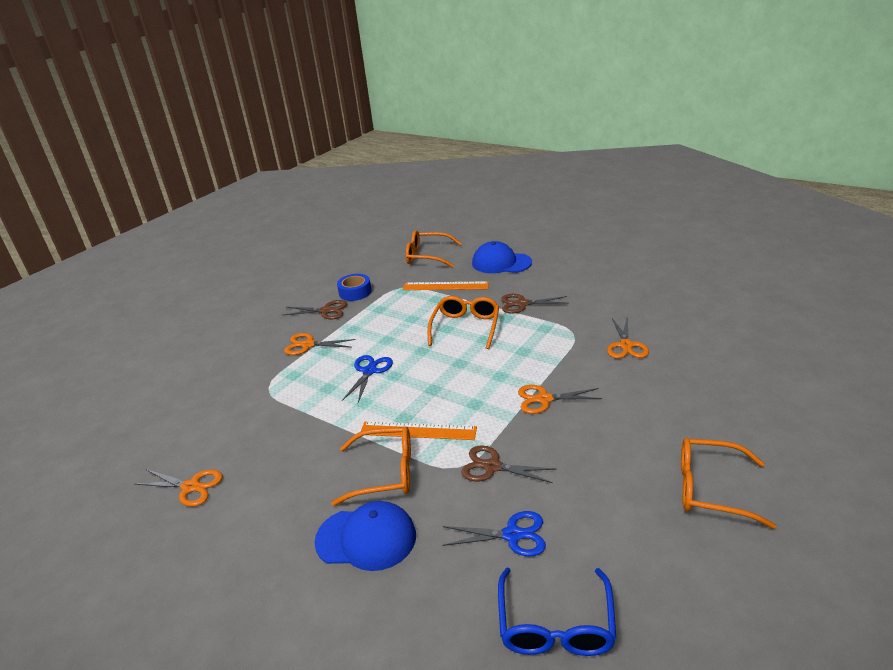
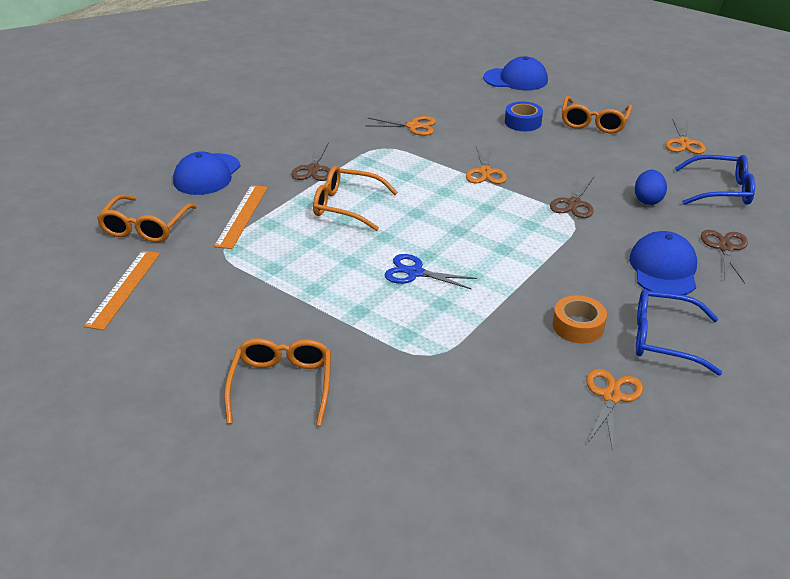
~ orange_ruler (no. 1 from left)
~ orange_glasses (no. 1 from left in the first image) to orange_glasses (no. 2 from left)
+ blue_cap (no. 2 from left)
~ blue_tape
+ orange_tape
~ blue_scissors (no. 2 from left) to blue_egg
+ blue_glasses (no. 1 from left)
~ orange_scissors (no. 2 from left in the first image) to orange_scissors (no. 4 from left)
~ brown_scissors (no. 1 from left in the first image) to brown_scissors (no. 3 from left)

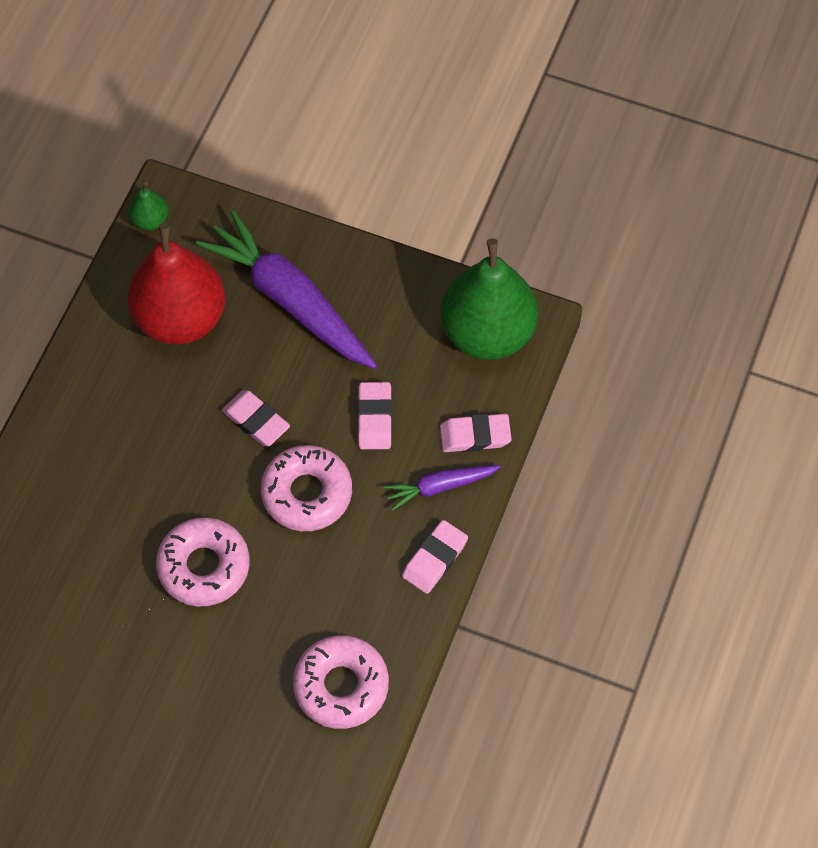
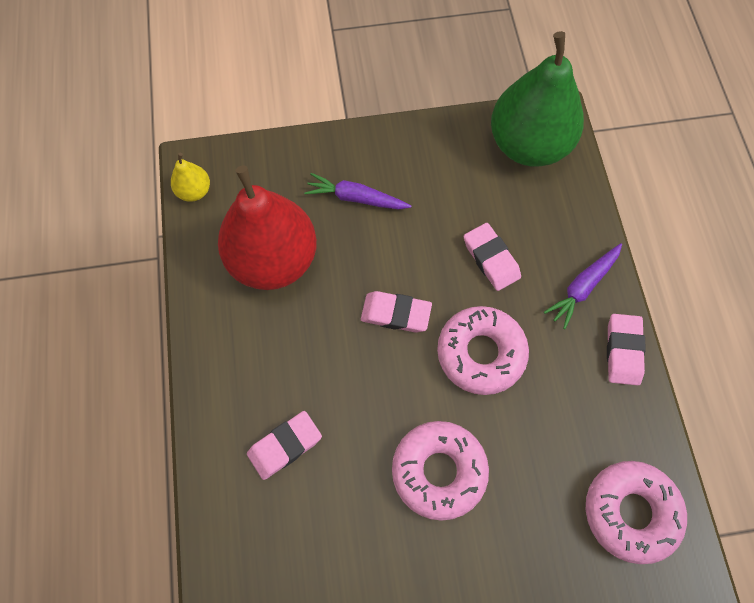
~ green_pear (no. 1 from left) to yellow_pear
~ pink_eraser (no. 4 from left in the first image) to pink_eraser (no. 1 from left)
~ purple_carrot (no. 1 from left) x0.49

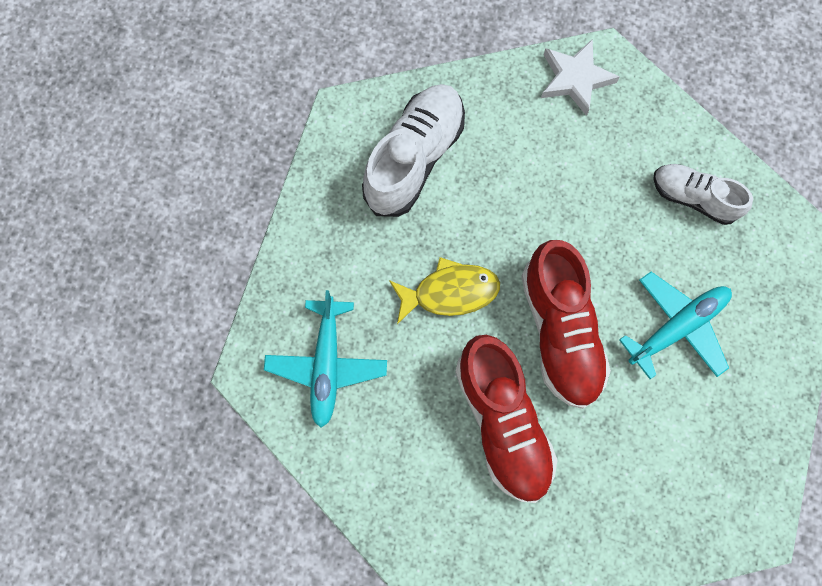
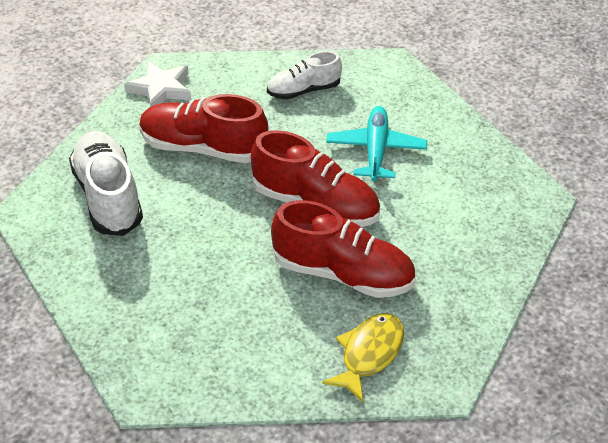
+ red_shoe (no. 1 from left)
~ yellow_fish
- turquoise_plane (no. 1 from left)

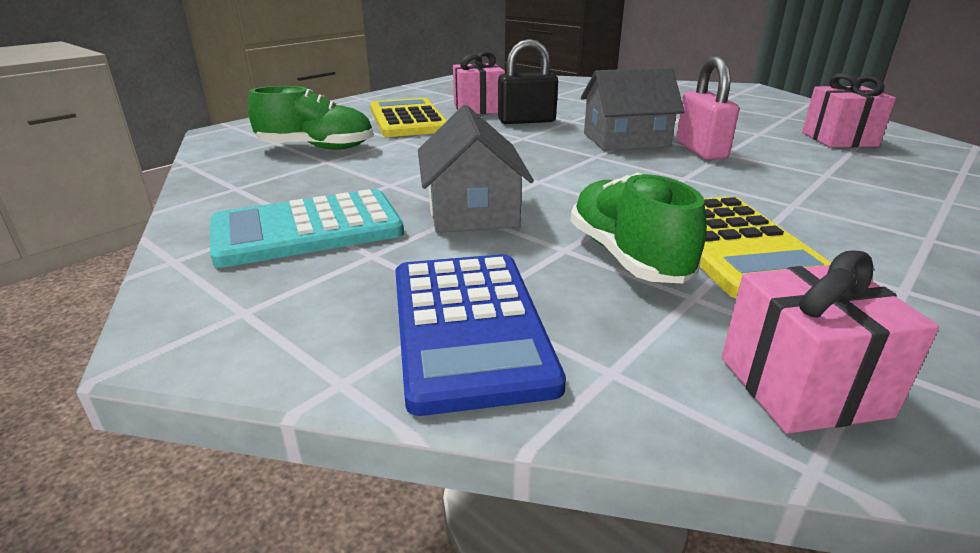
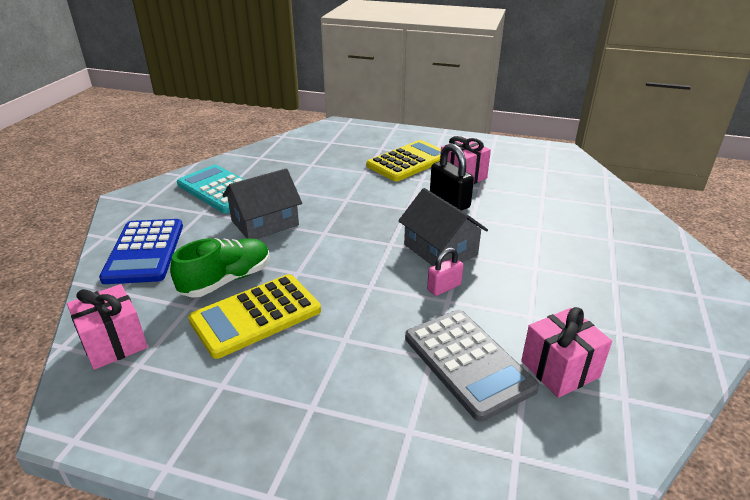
~ blue_calculator 60 degrees counterclockwise
+ grey_calculator
~ pink_padlock x0.62
- green_shoe (no. 1 from left)

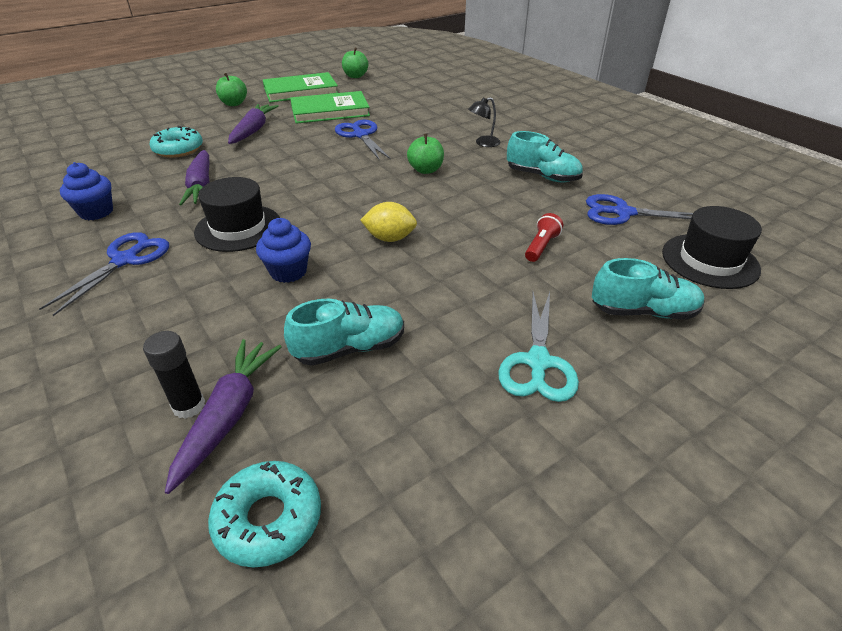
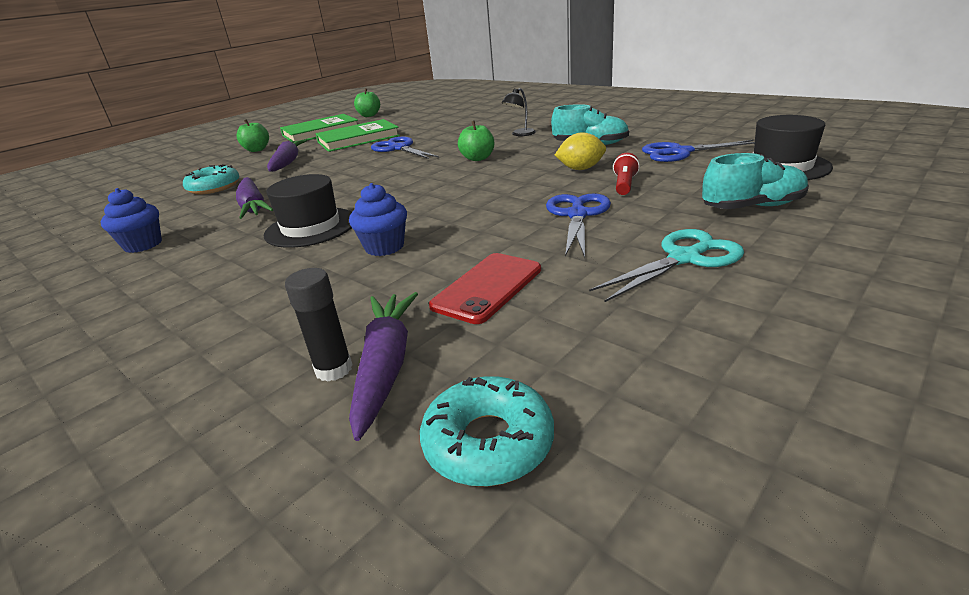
~ turquoise_shoe (no. 1 from left) to red_phone
~ blue_scissors (no. 1 from left in the first image) to blue_scissors (no. 2 from left)
~ yellow_lemon
~ turquoise_scissors 120 degrees counterclockwise

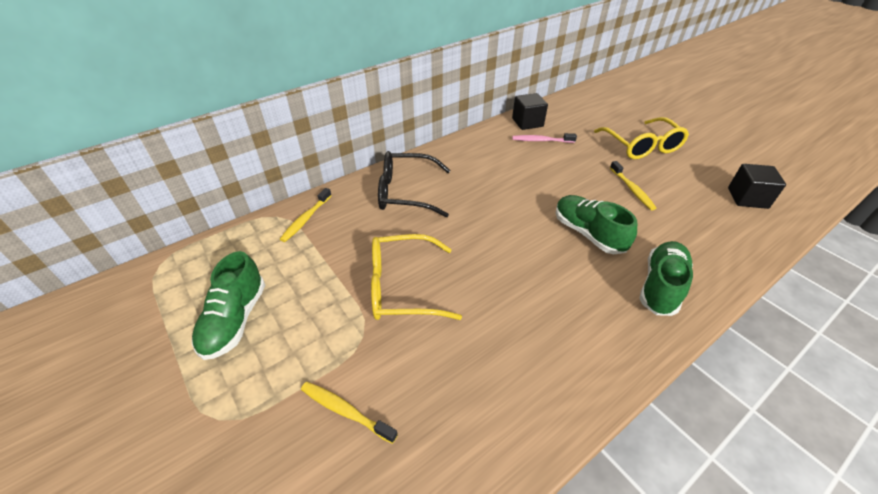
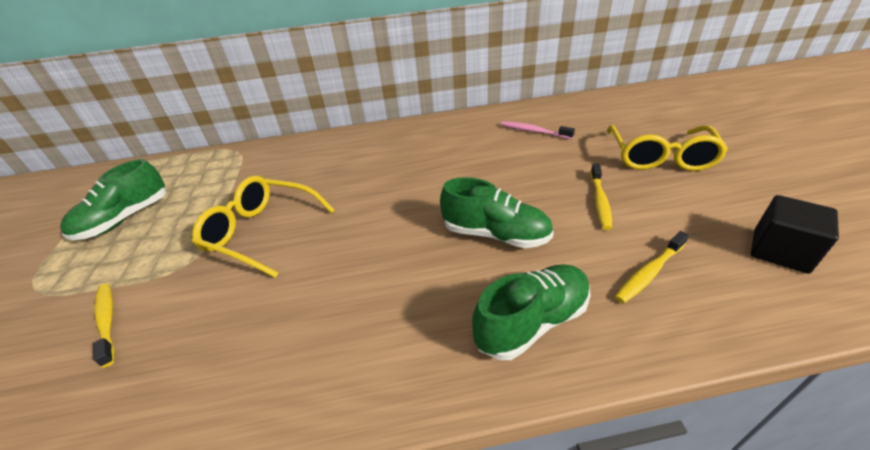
~ green_shoe (no. 2 from left) 120 degrees clockwise
~ yellow_toothbrush (no. 1 from left in the first image) to yellow_toothbrush (no. 3 from left)
- black_glasses
- black_cube (no. 1 from left)

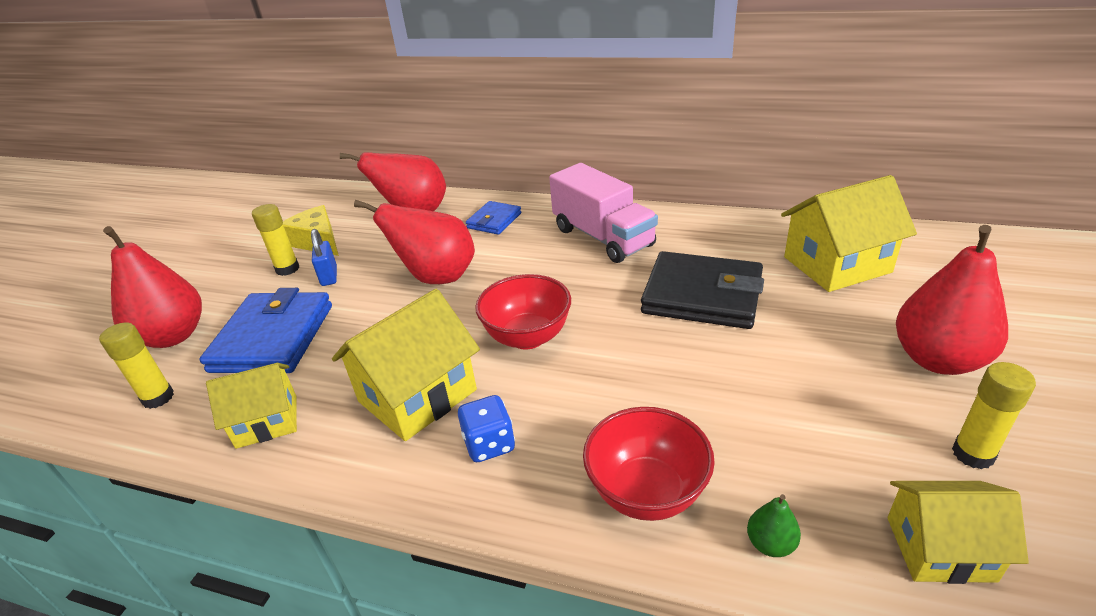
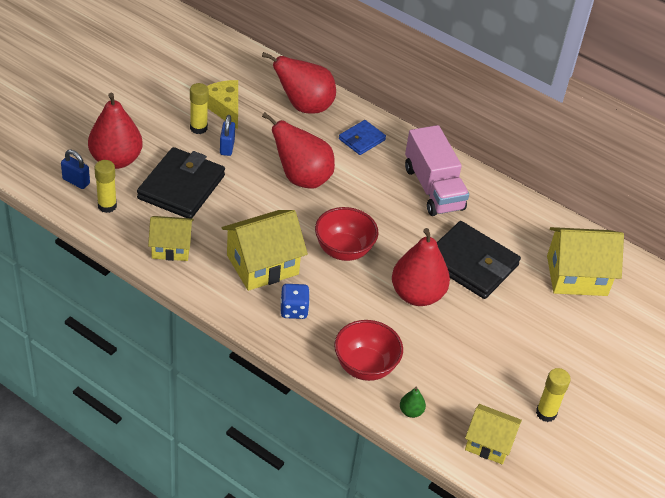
+ blue_padlock (no. 1 from left)
~ blue_wallet (no. 1 from left) to black_wallet (no. 1 from left)
~ red_pear (no. 4 from left)

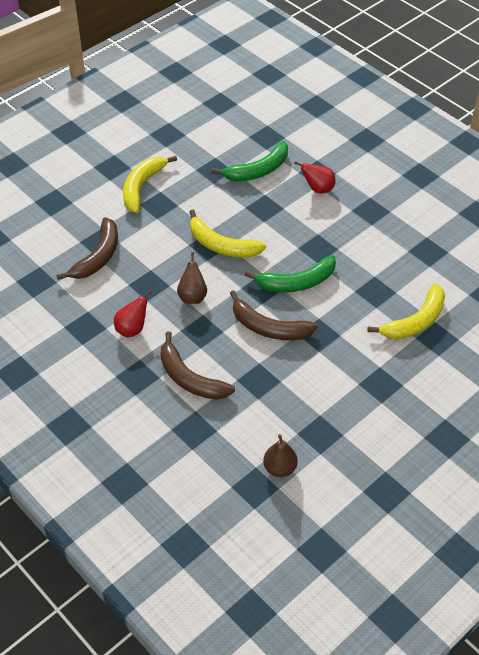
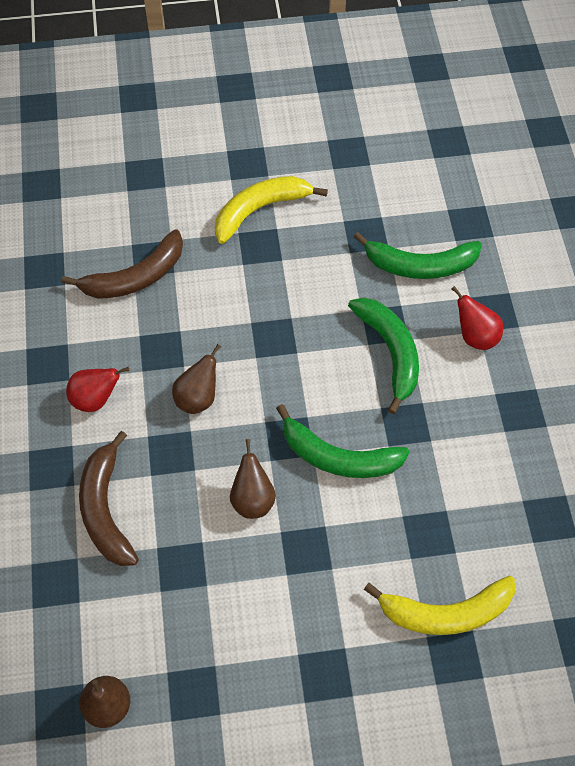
~ brown_banana (no. 3 from left) to brown_pear (no. 3 from left)
+ green_banana (no. 2 from left)
- yellow_banana (no. 2 from left)

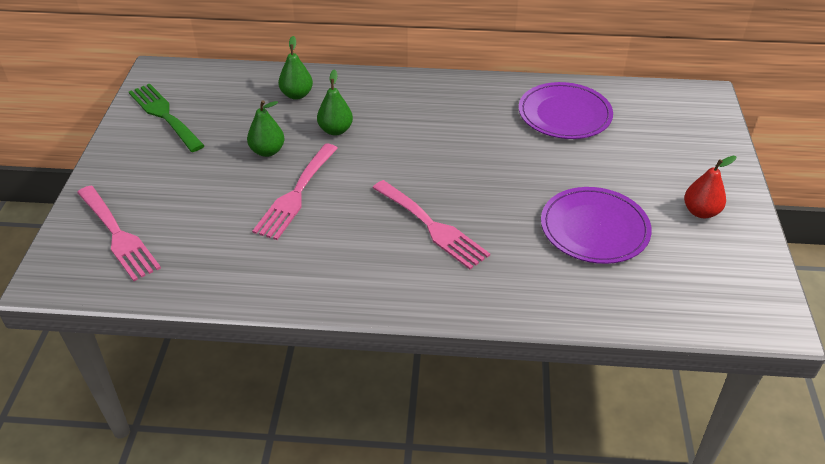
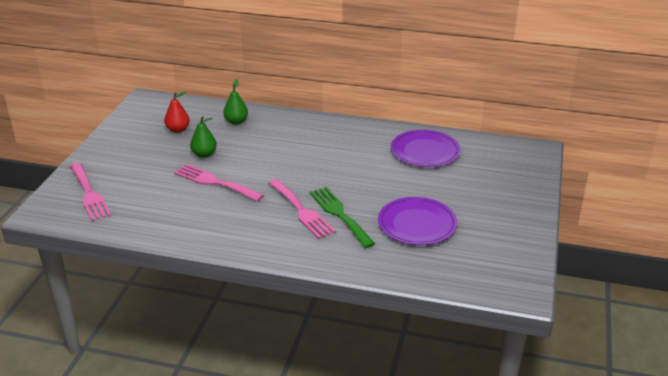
~ red_pear
~ pink_fork (no. 2 from left) 90 degrees clockwise
~ green_fork
- green_pear (no. 3 from left)

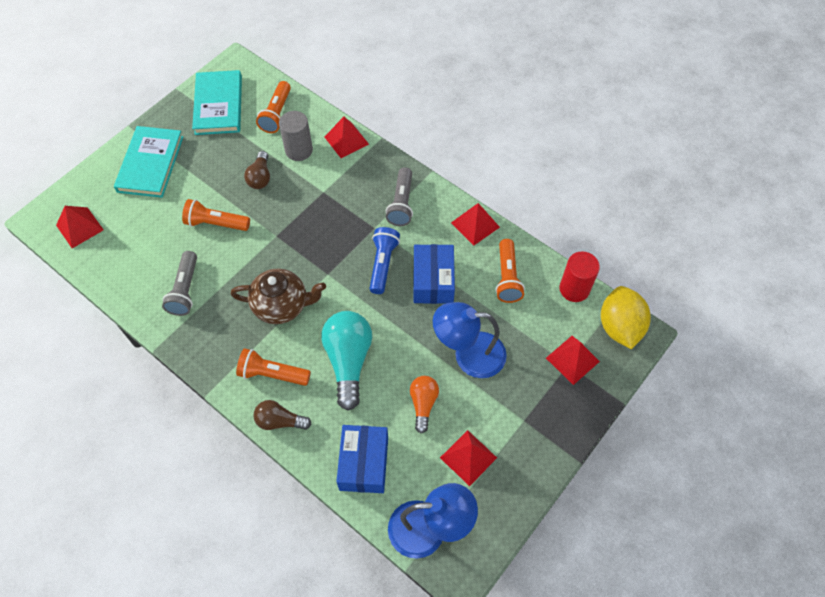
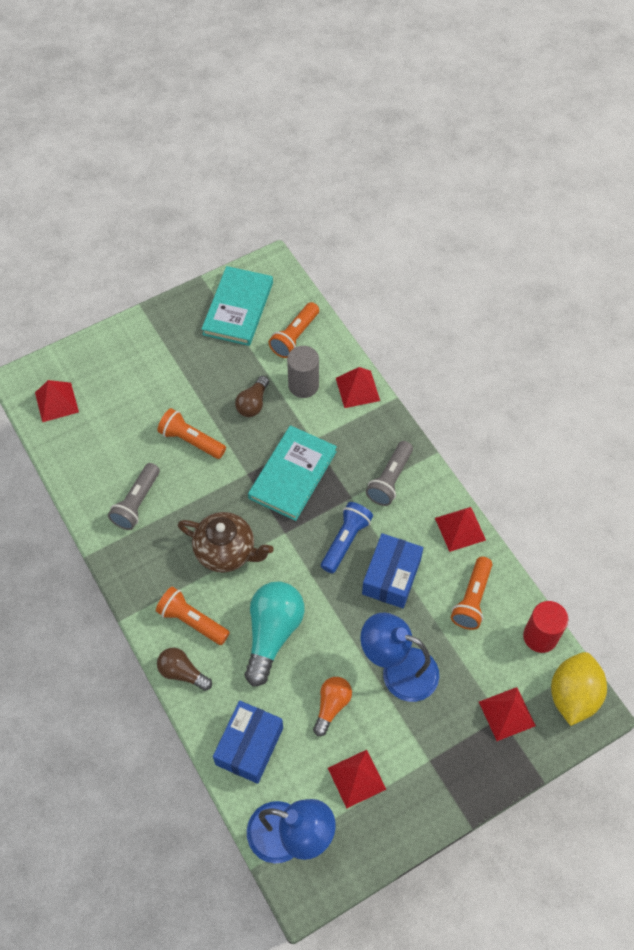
~ turquoise_book (no. 1 from left in the first image) to turquoise_book (no. 2 from left)

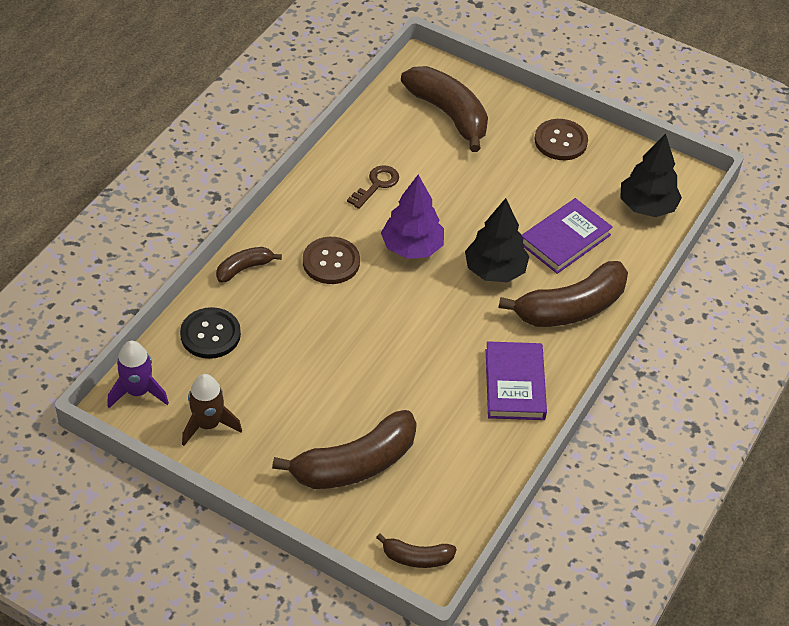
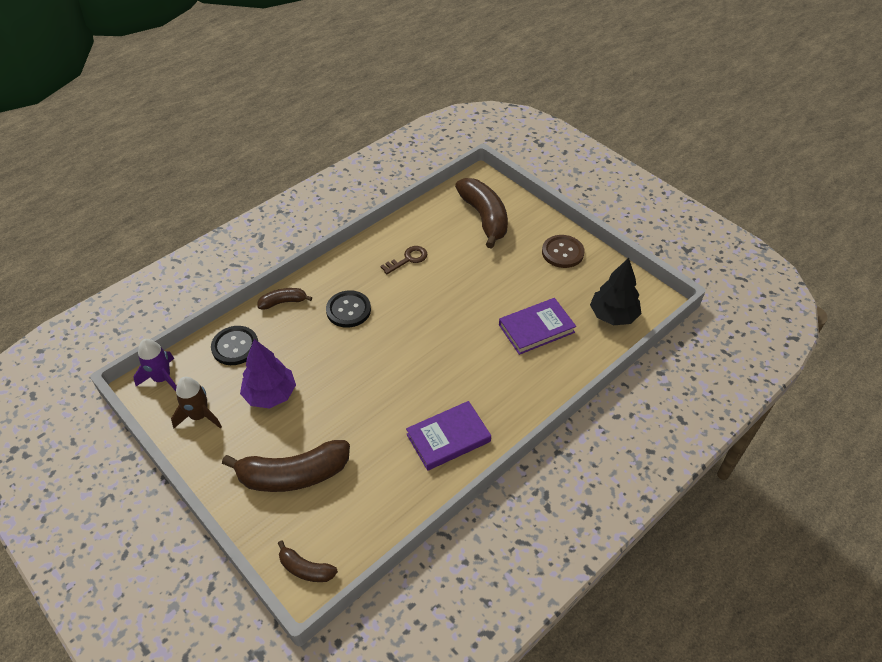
~ purple_tree
~ brown_button (no. 1 from left) to black_button (no. 2 from left)
~ purple_book (no. 1 from left) 45 degrees clockwise
- black_tree (no. 1 from left)
- brown_banana (no. 5 from left)

